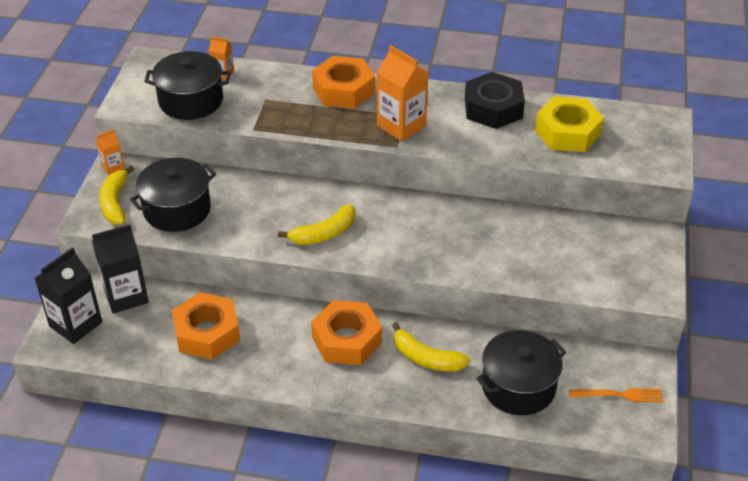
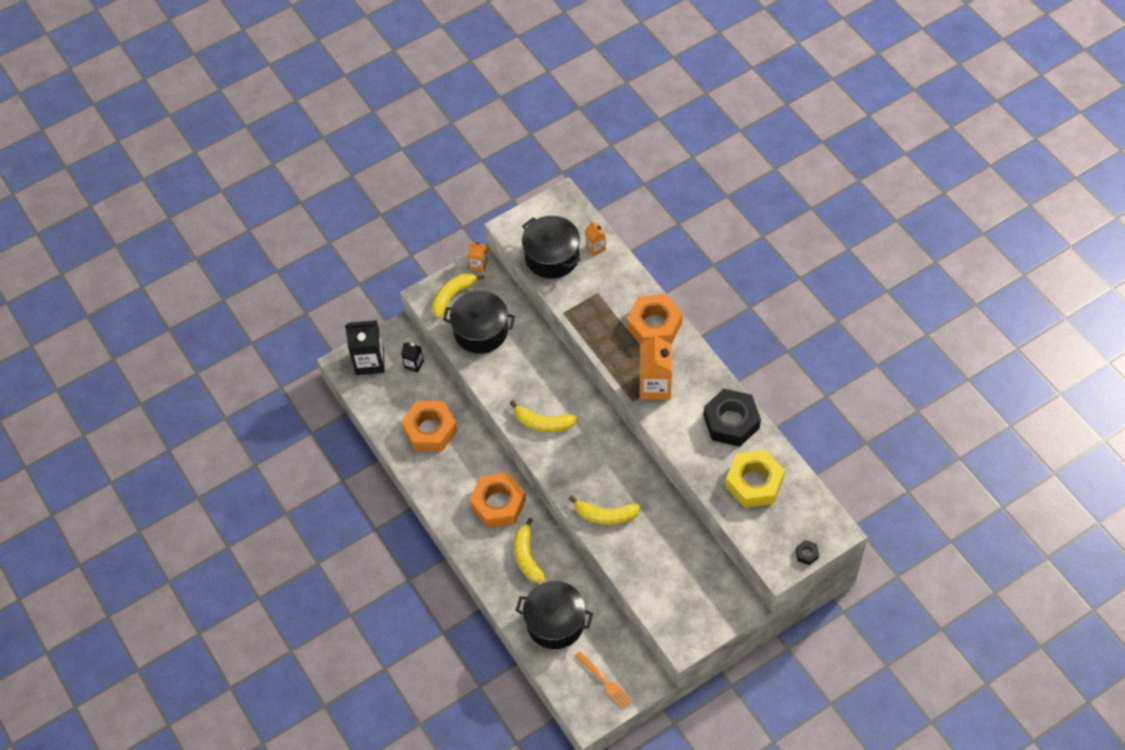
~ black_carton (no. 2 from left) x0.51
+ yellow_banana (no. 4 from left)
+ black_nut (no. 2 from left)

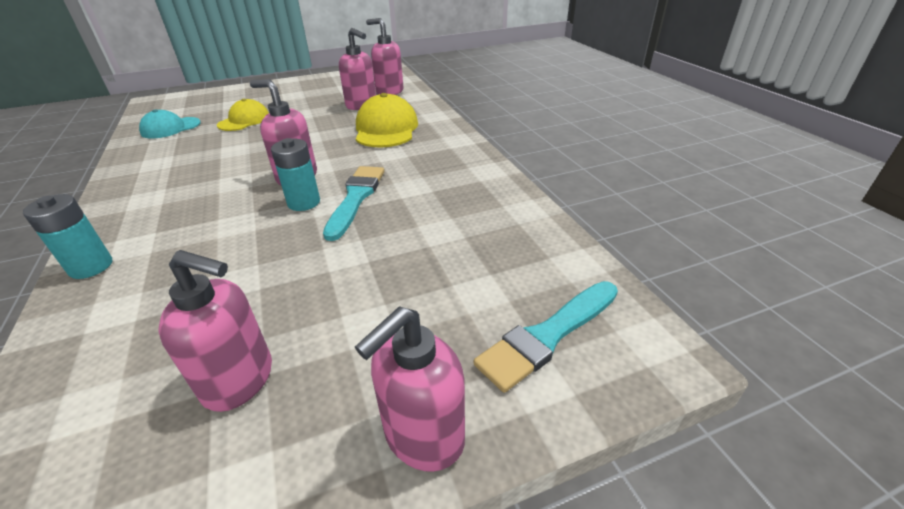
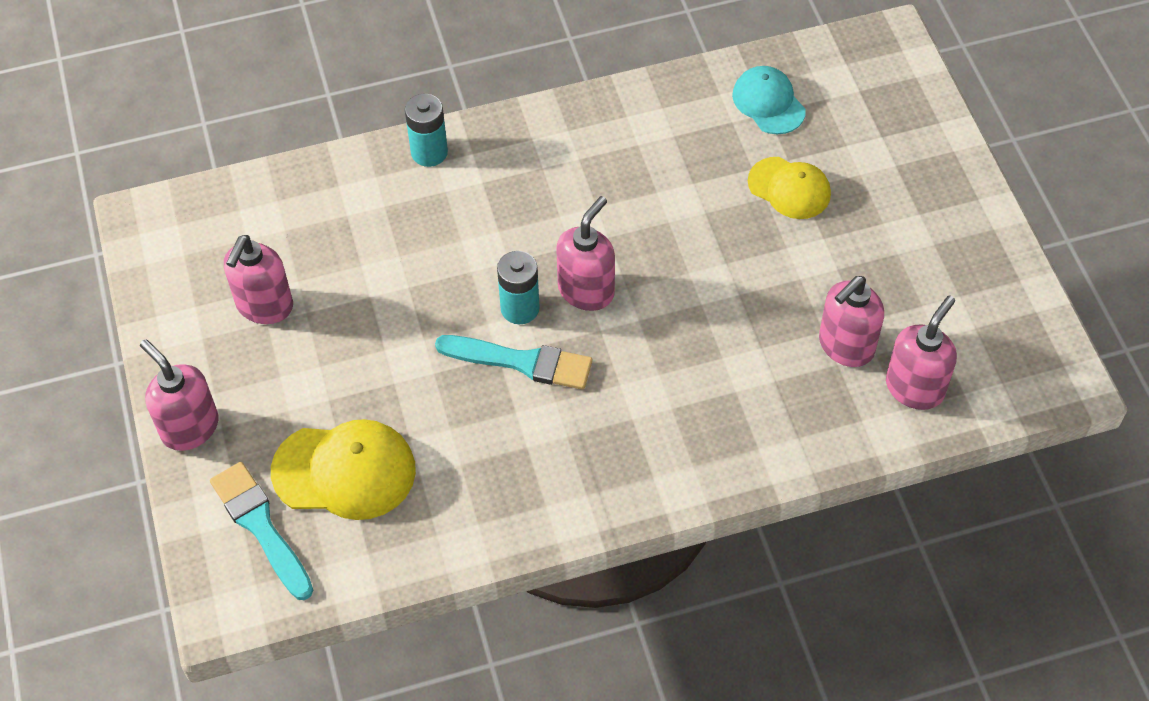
~ yellow_cap (no. 2 from left in the first image) to yellow_cap (no. 1 from left)

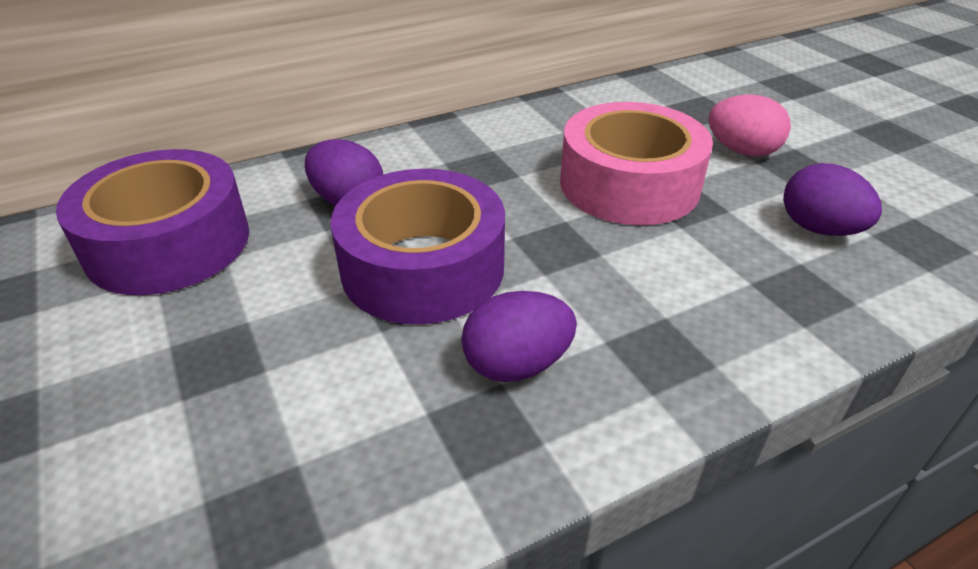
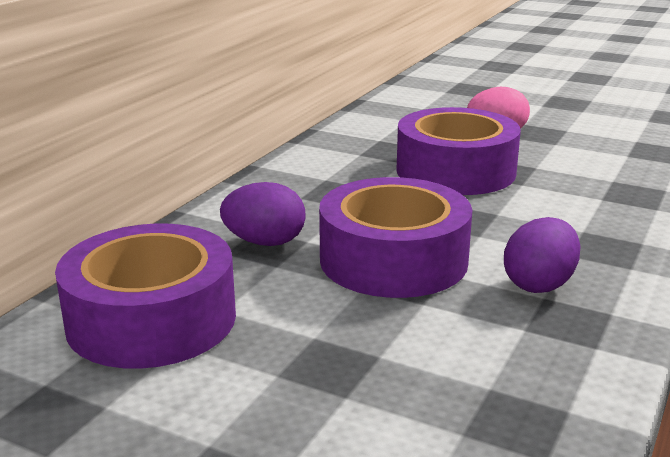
~ pink_tape to purple_tape (no. 3 from left)
- purple_egg (no. 3 from left)

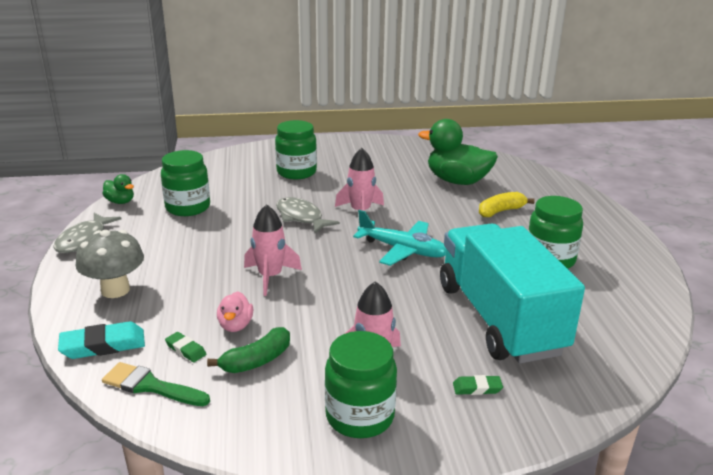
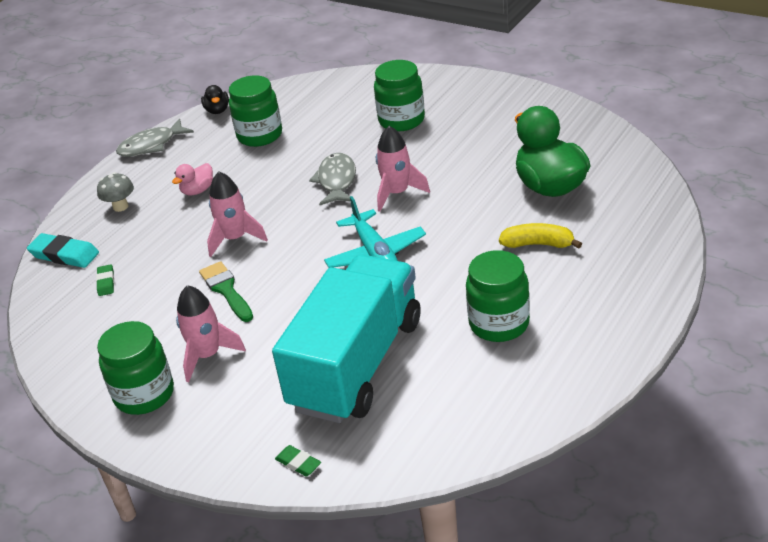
~ grey_mushroom x0.62
~ pink_duck
~ green_brush
~ green_duck (no. 1 from left) to black_duck
~ green_eraser (no. 2 from left)
- green_banana

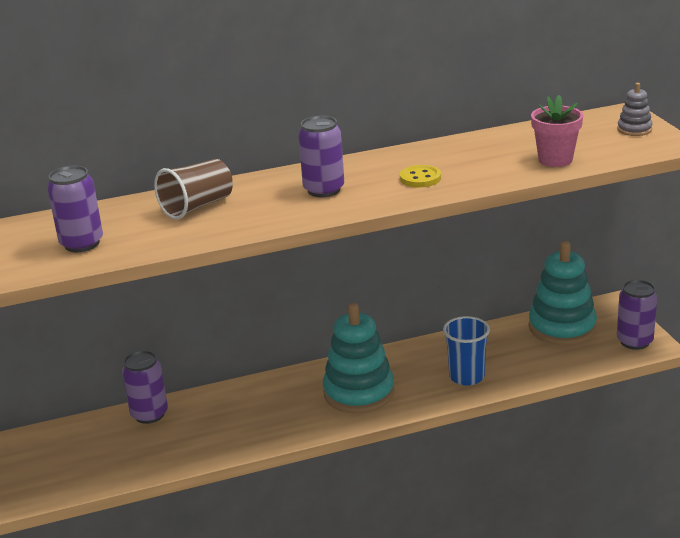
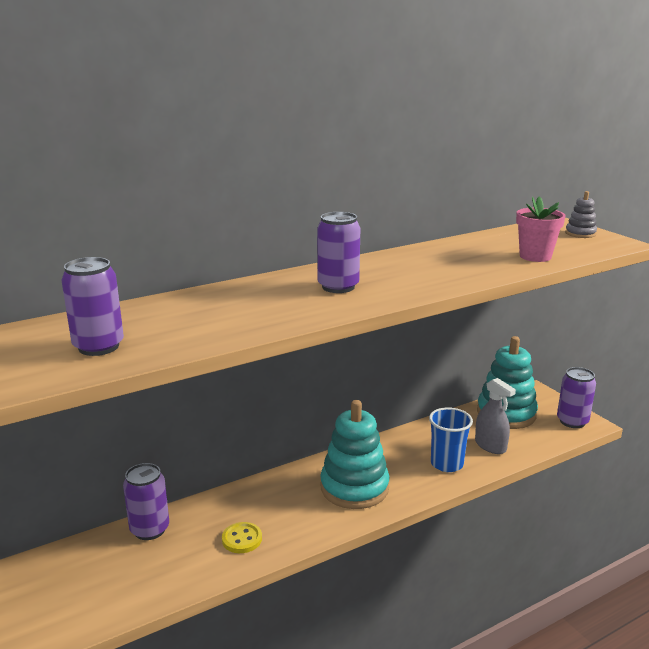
~ yellow_button
+ grey_spray_bottle
- brown_cup

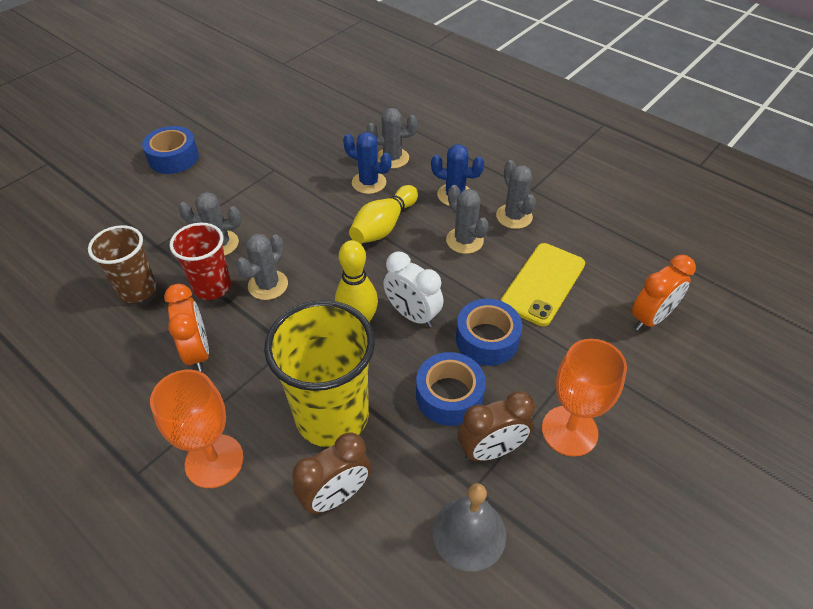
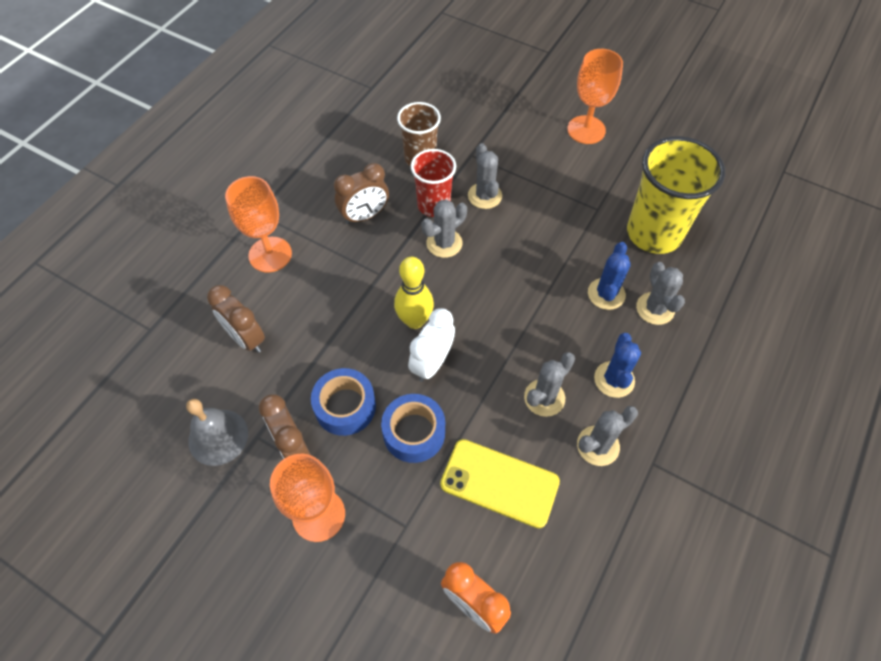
~ orange_clock (no. 1 from left) to brown_clock (no. 3 from left)
~ grey_cactus (no. 2 from left in the first image) 60 degrees counterclockwise
~ blue_tape (no. 1 from left) to orange_goblet (no. 3 from left)
~ yellow_cup
- yellow_bowling_pin (no. 2 from left)

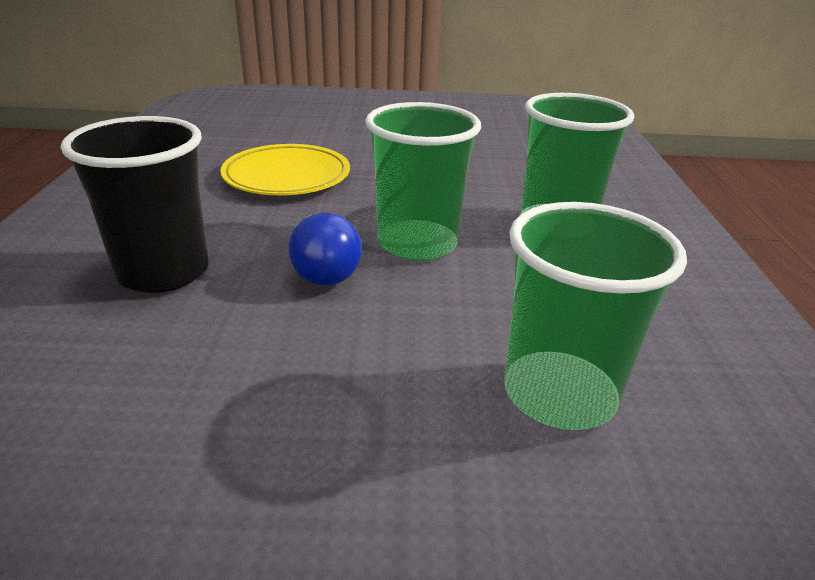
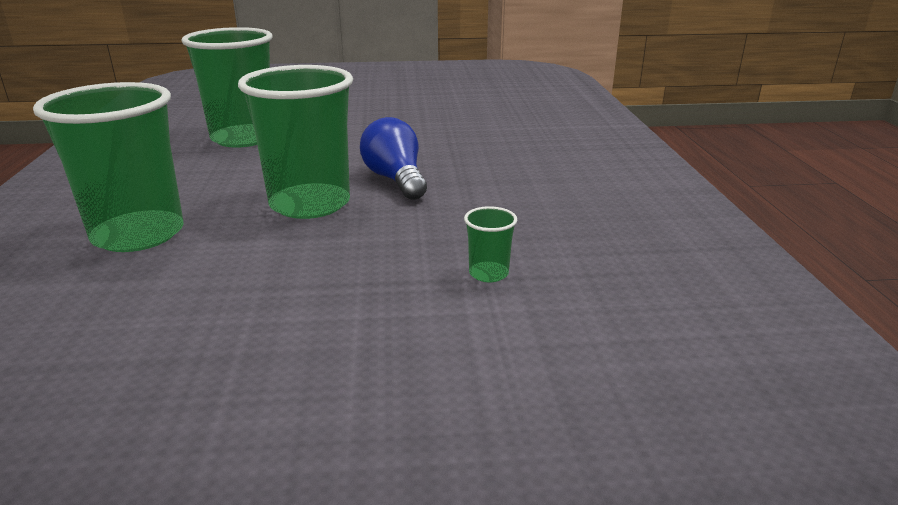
~ yellow_plate to green_cup (no. 4 from left)
- black_cup

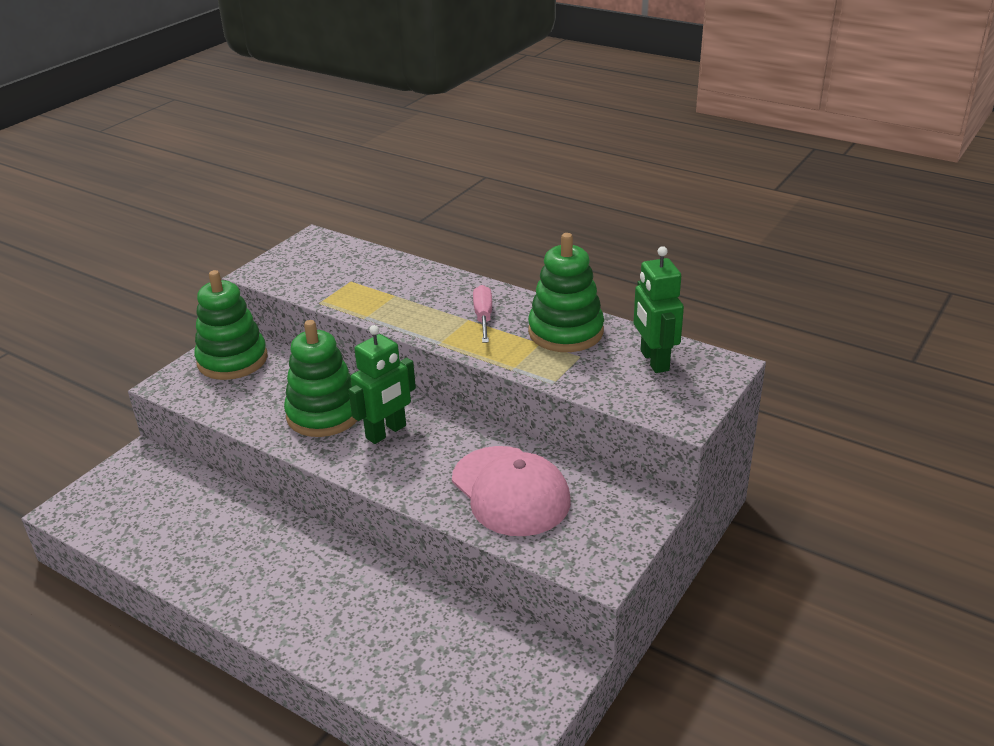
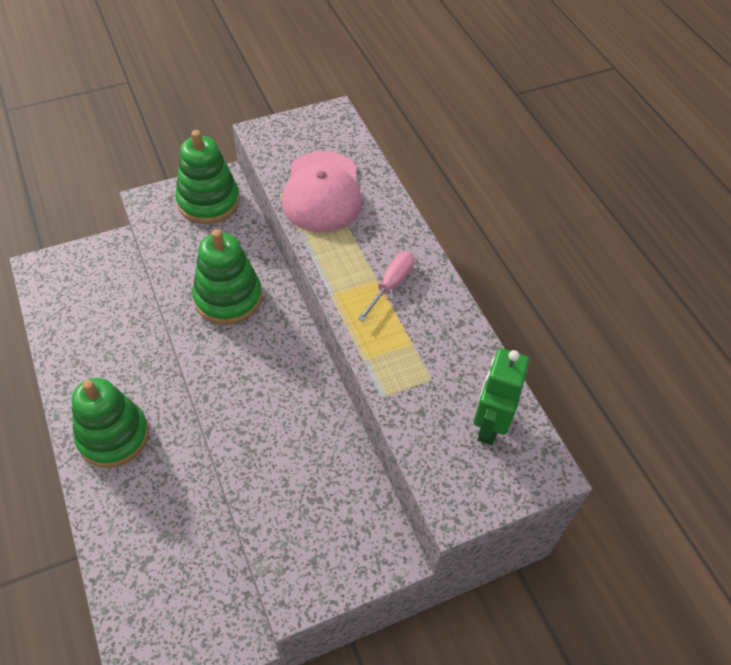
~ green_stacking_toy (no. 3 from left in the first image) to green_stacking_toy (no. 1 from left)
~ pink_cap
- green_robot (no. 1 from left)

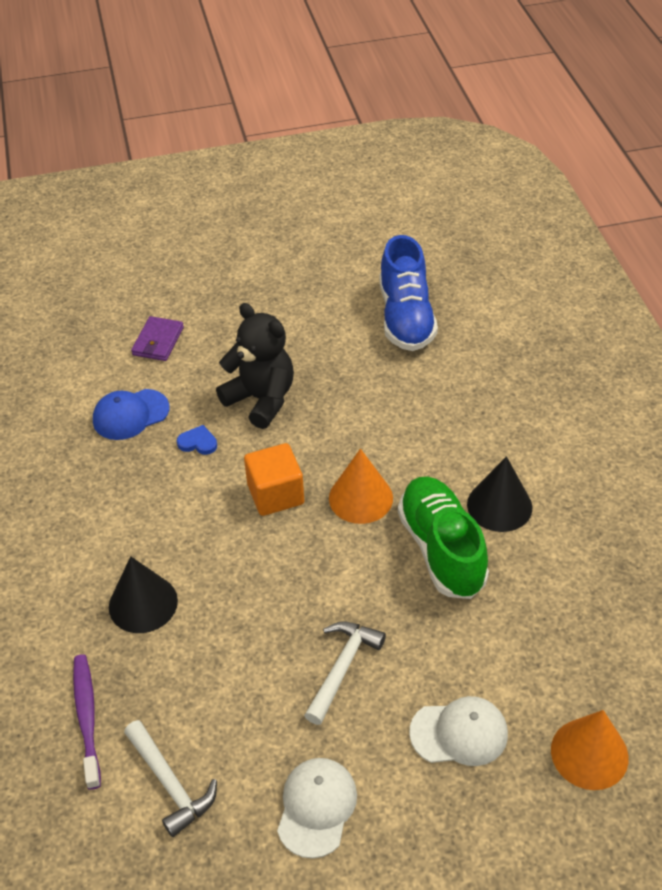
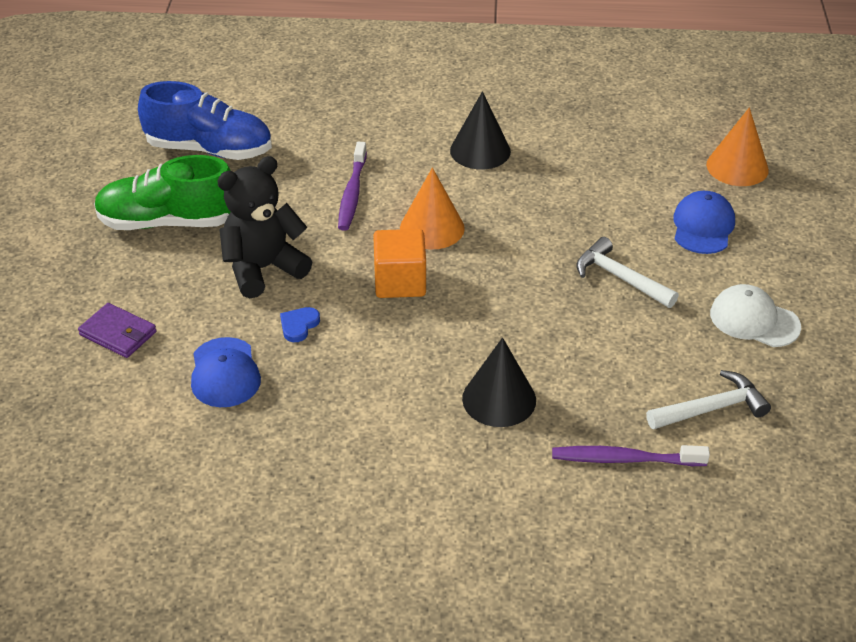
~ green_shoe
+ purple_toothbrush (no. 1 from left)
~ white_cap (no. 2 from left) to blue_cap (no. 2 from left)

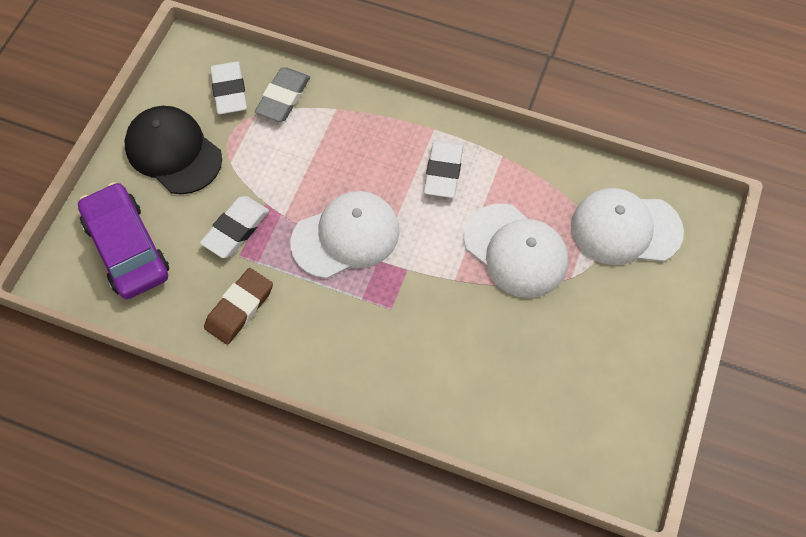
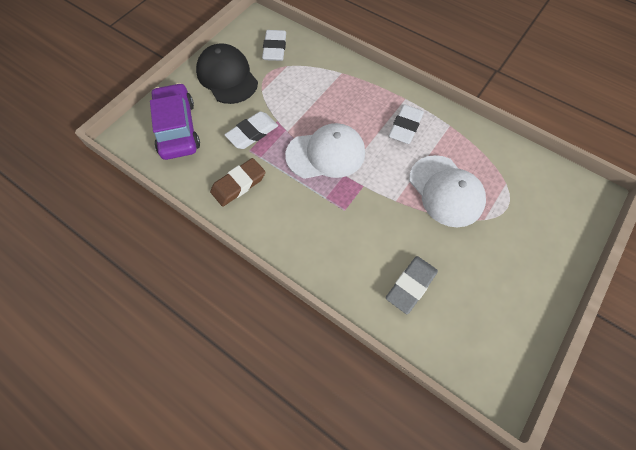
~ grey_eraser
- white_cap (no. 3 from left)

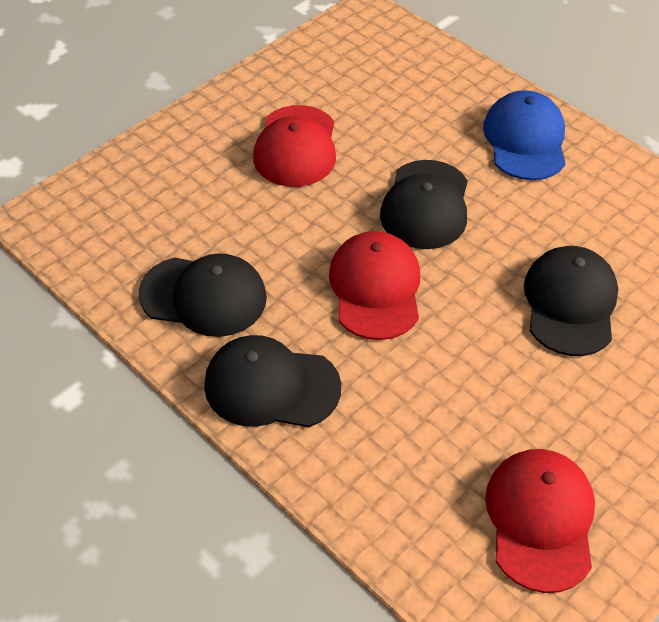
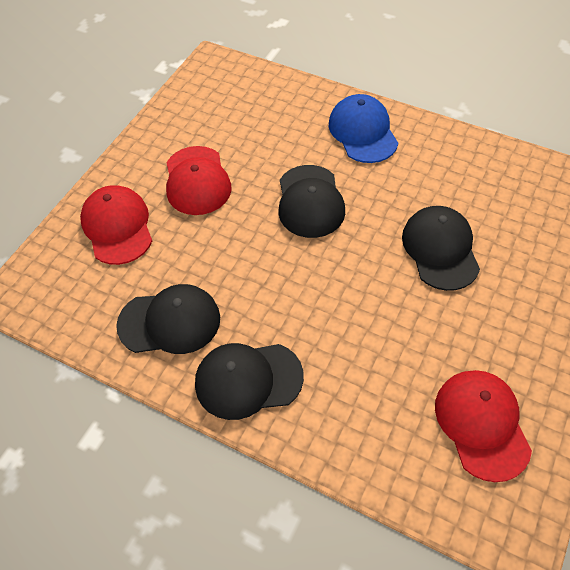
~ red_cap (no. 2 from left in the first image) to red_cap (no. 1 from left)

